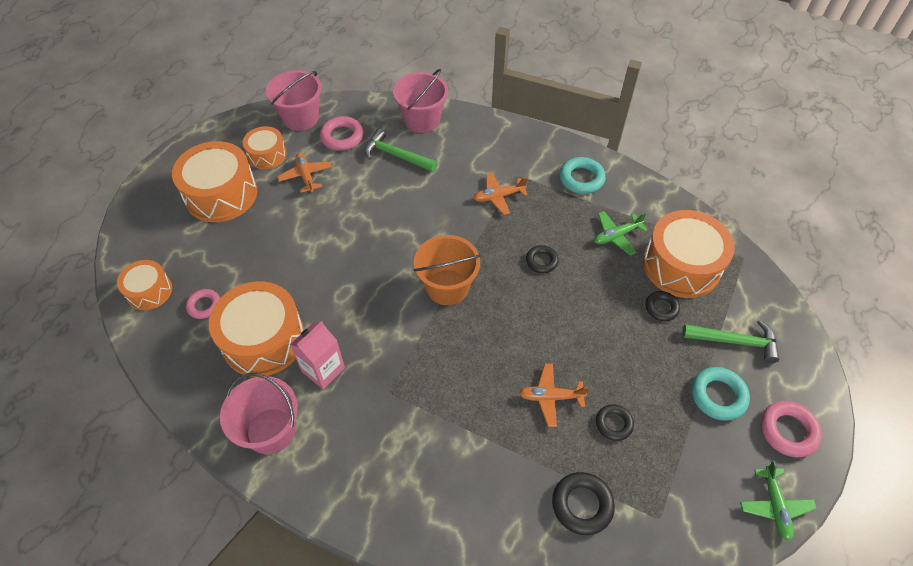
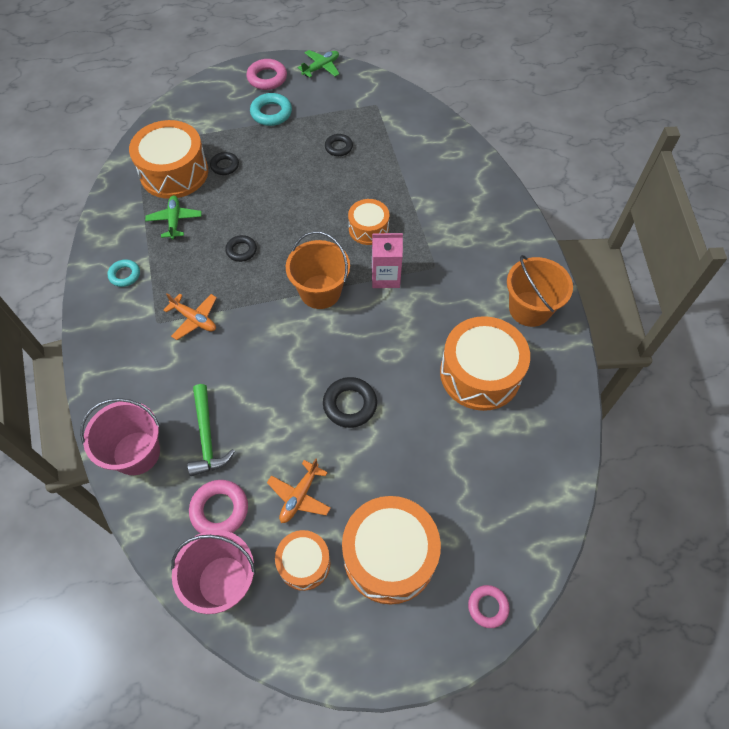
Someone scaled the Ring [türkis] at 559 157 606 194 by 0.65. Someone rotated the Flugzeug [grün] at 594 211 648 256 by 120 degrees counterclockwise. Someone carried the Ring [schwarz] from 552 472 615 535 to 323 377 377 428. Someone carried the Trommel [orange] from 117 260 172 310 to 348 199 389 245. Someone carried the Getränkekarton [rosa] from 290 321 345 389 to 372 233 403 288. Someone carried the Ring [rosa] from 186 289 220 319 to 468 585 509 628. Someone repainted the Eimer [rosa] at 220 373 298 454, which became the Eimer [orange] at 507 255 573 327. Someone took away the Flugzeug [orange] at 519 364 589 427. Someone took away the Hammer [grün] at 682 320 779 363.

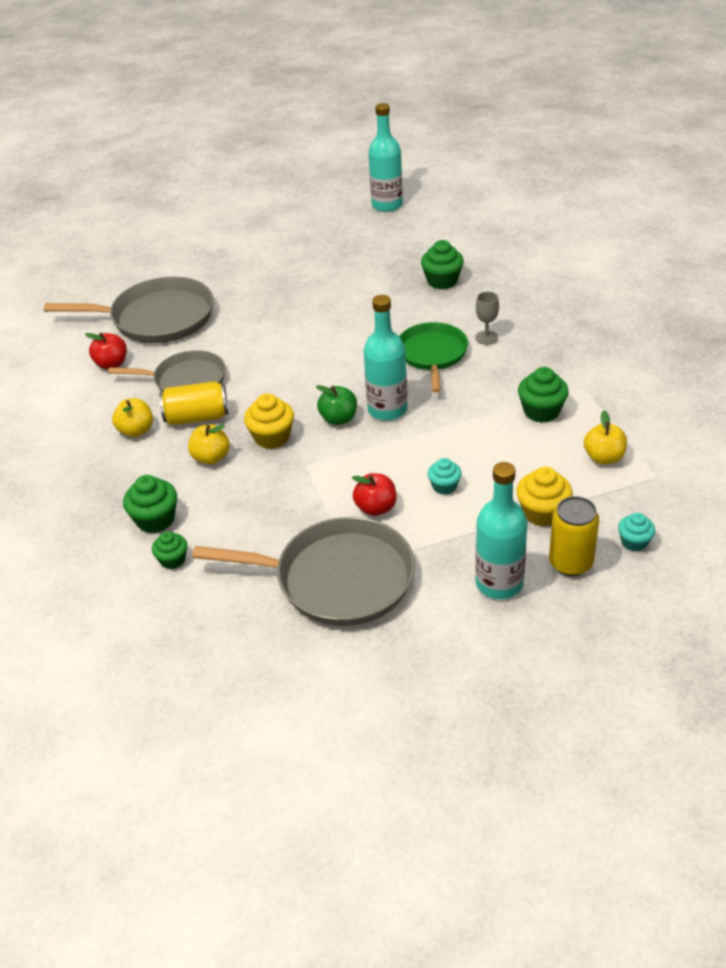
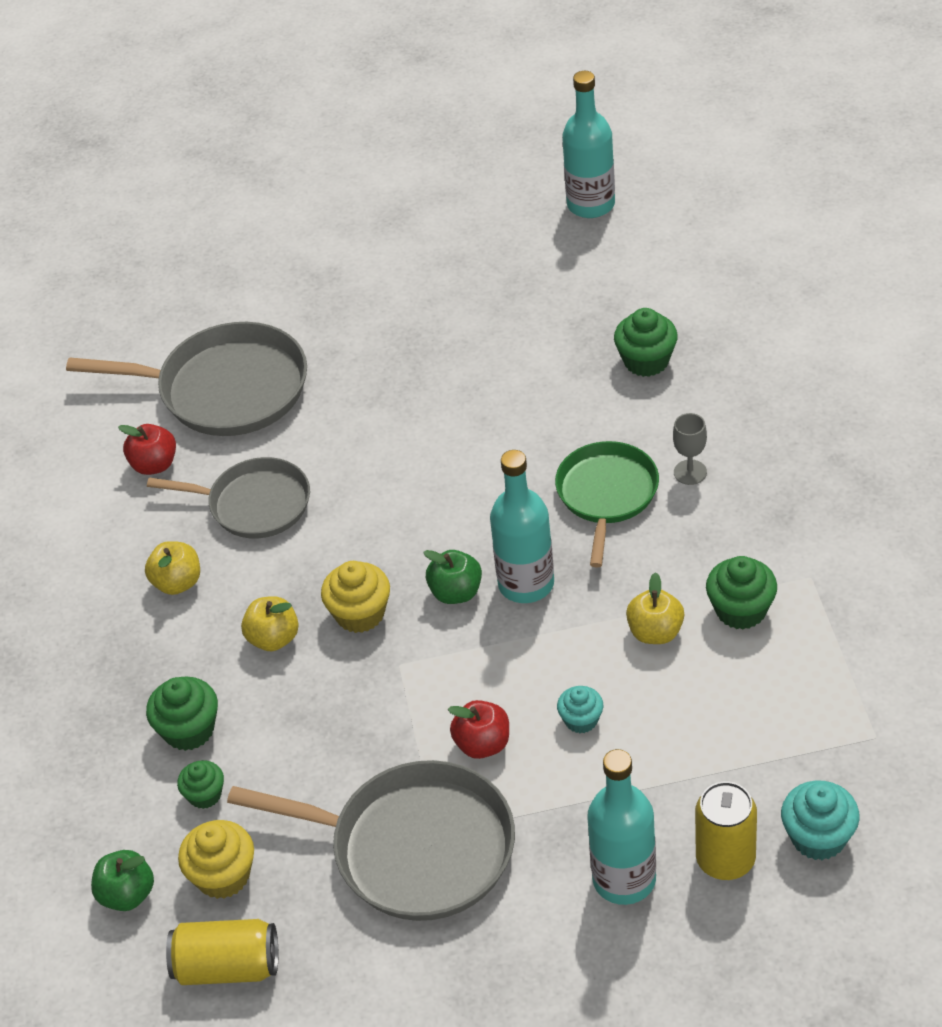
Someone put down the Apfel [grün] at 91 850 154 911. Someone carried the Dose [gelb] from 159 381 229 425 to 166 919 278 985. Someone carried the Muffin [gelb] from 516 467 572 527 to 178 820 254 899. Someone carried the Apfel [gelb] from 584 411 627 464 to 626 572 684 644. Someone scaled the Muffin [türkis] at 618 513 655 552 by 1.57.

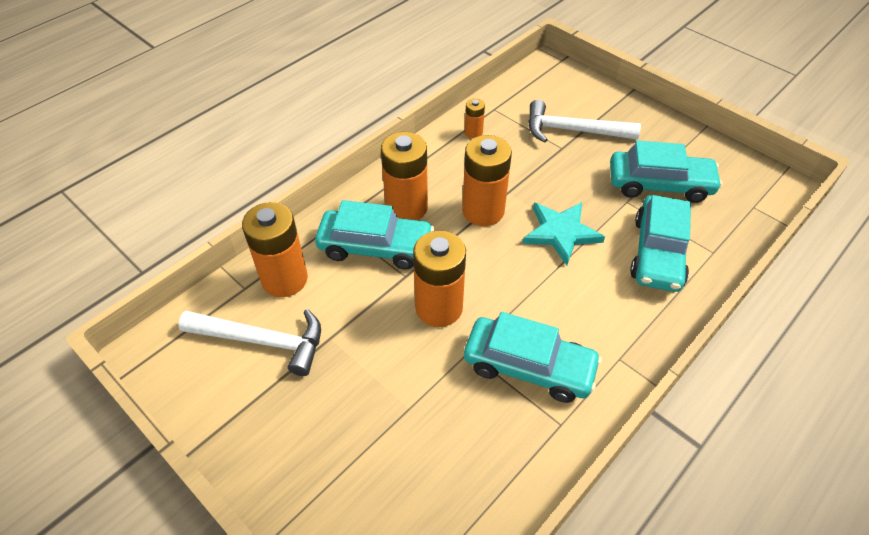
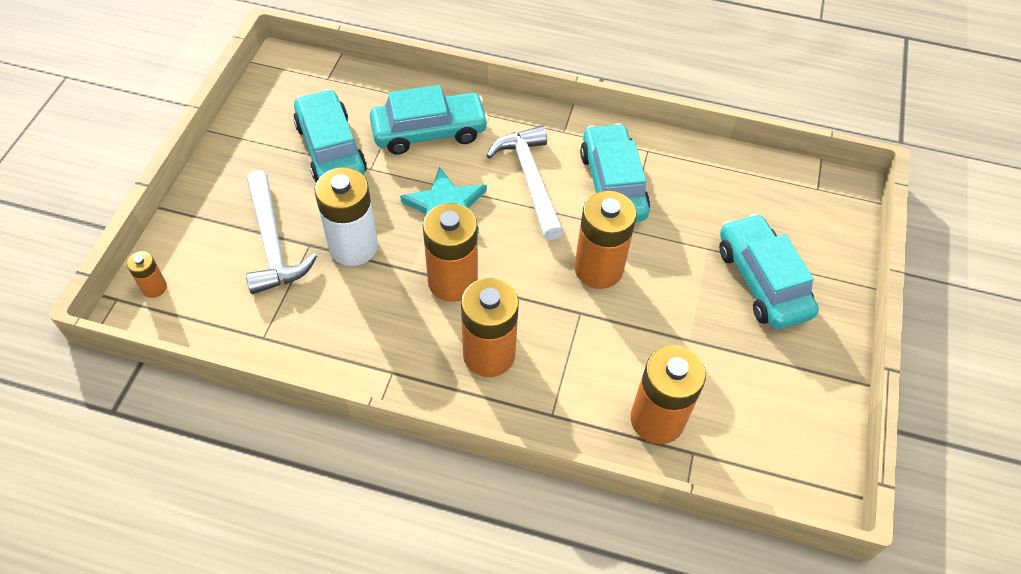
Someone carried the Batterie [orange] from 465 98 485 138 to 127 251 167 298. Someone put down the Batterie [weiß] at 315 167 378 266. Someone carried the Hammer [weiß] from 178 309 321 376 to 486 126 564 240. Someone carried the Auto [türkis] from 315 200 434 269 to 719 214 819 329.

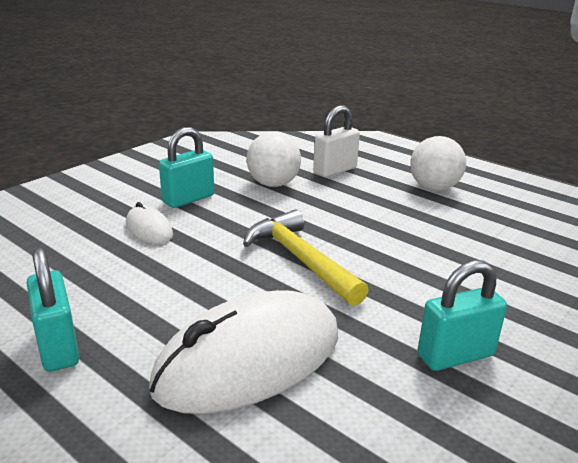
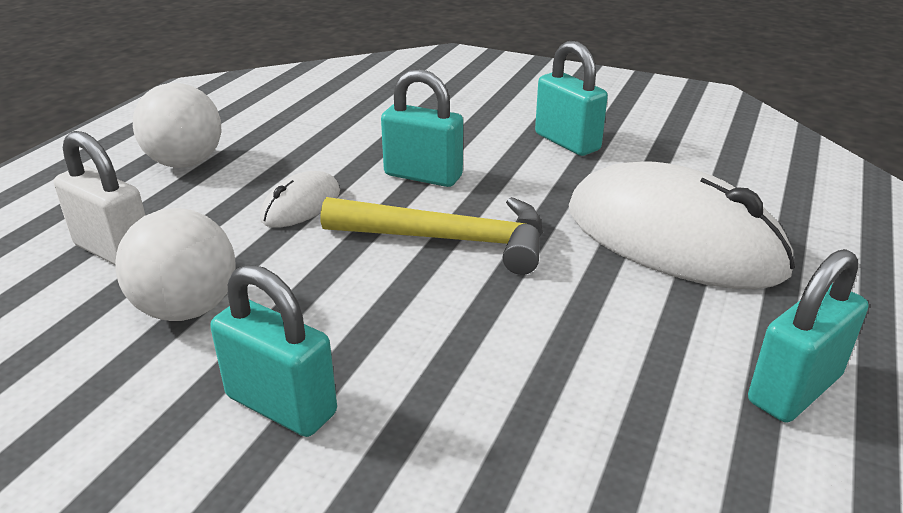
Someone carried the Computermaus [weiß] from 126 202 173 244 to 260 171 340 228. Someone rotated the Hammer [gelb] at 243 209 369 306 by 120 degrees counterclockwise. Someone put down the Vorhängeschloss [türkis] at 381 69 463 187.

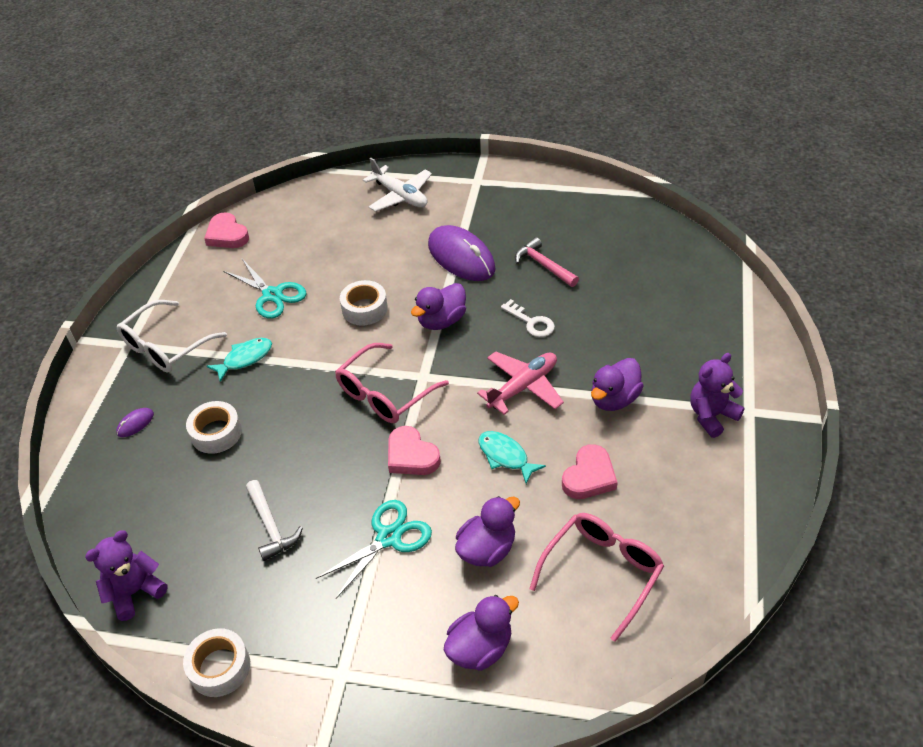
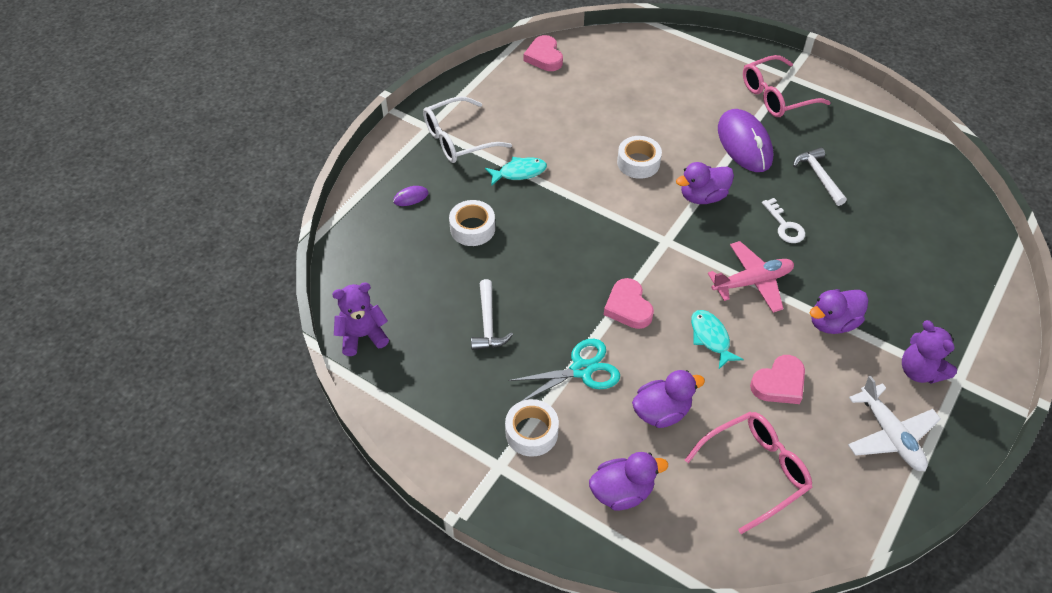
Someone carried the Klebeband [weiß] from 183 628 250 697 to 505 399 559 457. Someone carried the Brille [rosa] from 335 343 449 423 to 743 55 831 117. Someone repainted the Hammer [rosa] at 515 237 579 287, which became the Hammer [weiß] at 793 147 847 206. Someone carried the Flugzeug [weiß] from 363 158 432 212 to 848 375 941 471. Someone rotated the Teddybär [lila] at 691 353 745 438 by 105 degrees counterclockwise. Someone took away the Schere [türkis] at 223 259 306 319.

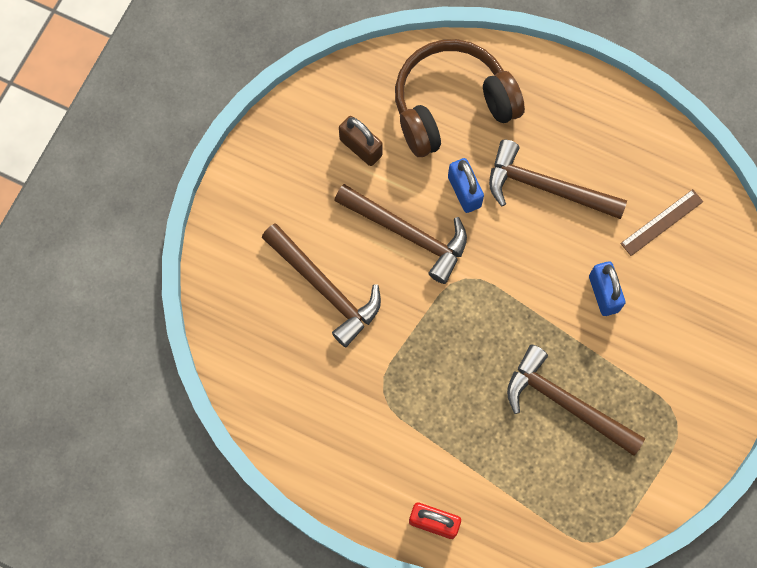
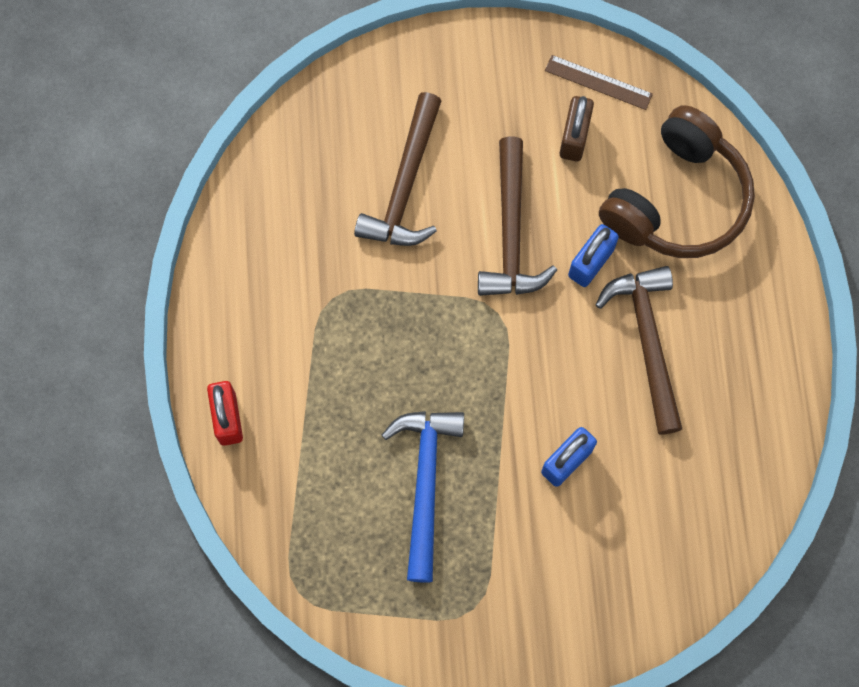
Someone repainted the Hammer [braun] at 507 344 645 456, which became the Hammer [blau] at 382 411 464 583. Someone carried the Lineal [braun] from 620 189 703 256 to 545 55 653 110. Someone rotated the Kopfhörer [braun] at 395 39 525 157 by 90 degrees clockwise.

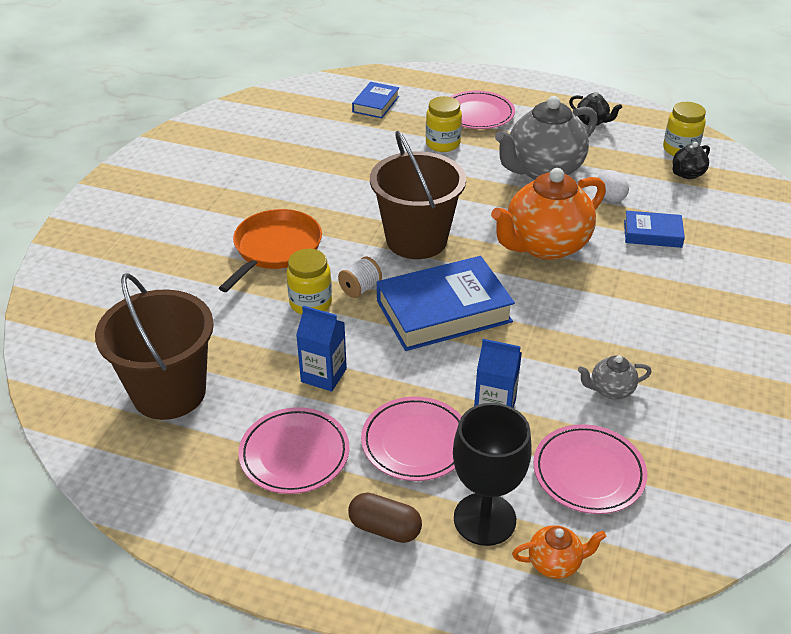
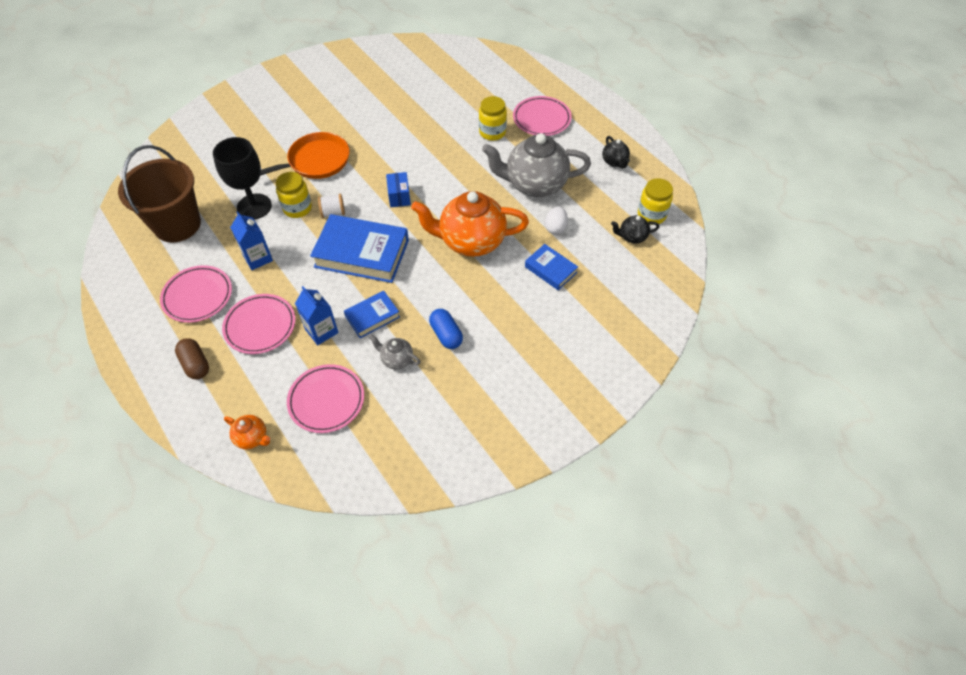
Someone carried the Kelch [schwarz] from 453 403 532 546 to 213 137 272 220. Someone carried the Buch [blau] from 352 82 399 118 to 344 291 400 338. Someone swapped the Eimer [braun] at 370 131 466 259 for the Schachtel [blau] at 386 172 411 207. Someone put down the Kapsel [blau] at 429 309 463 349.

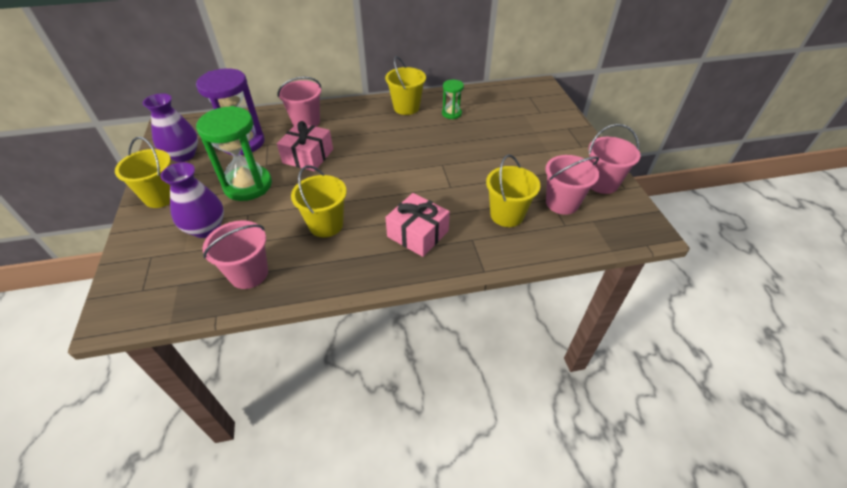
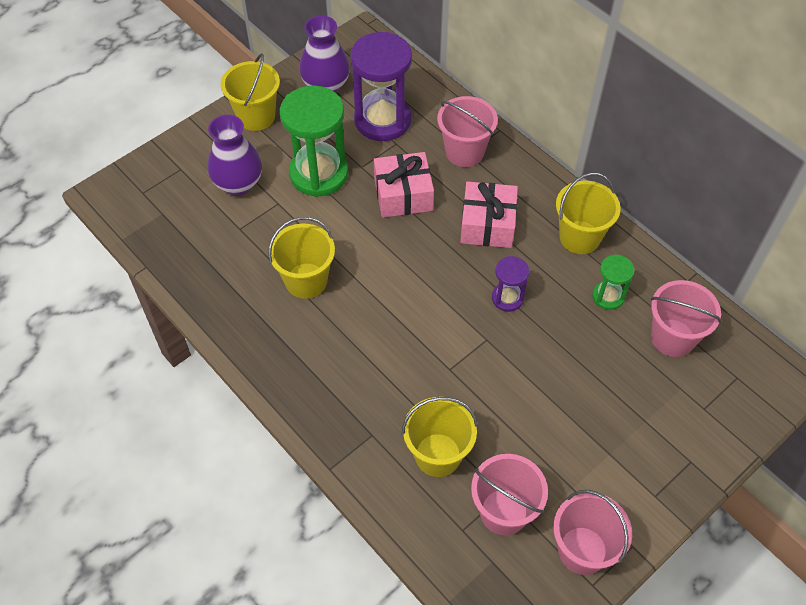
Someone carried the Geschenk [rosa] from 385 193 450 257 to 460 181 518 248. Someone put down the Sanduhr [lila] at 492 256 529 312. Someone carried the Eimer [rosa] from 203 221 268 289 to 651 280 721 357.

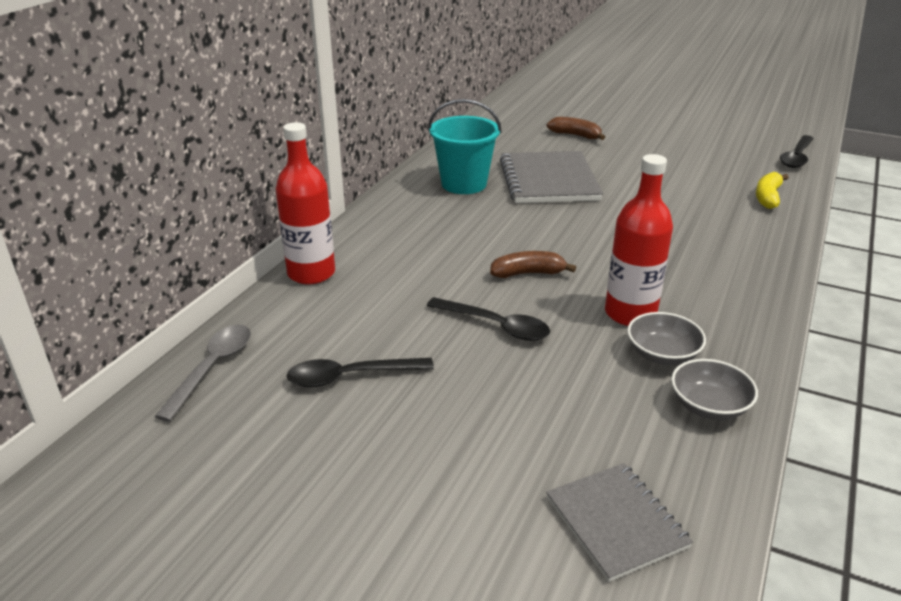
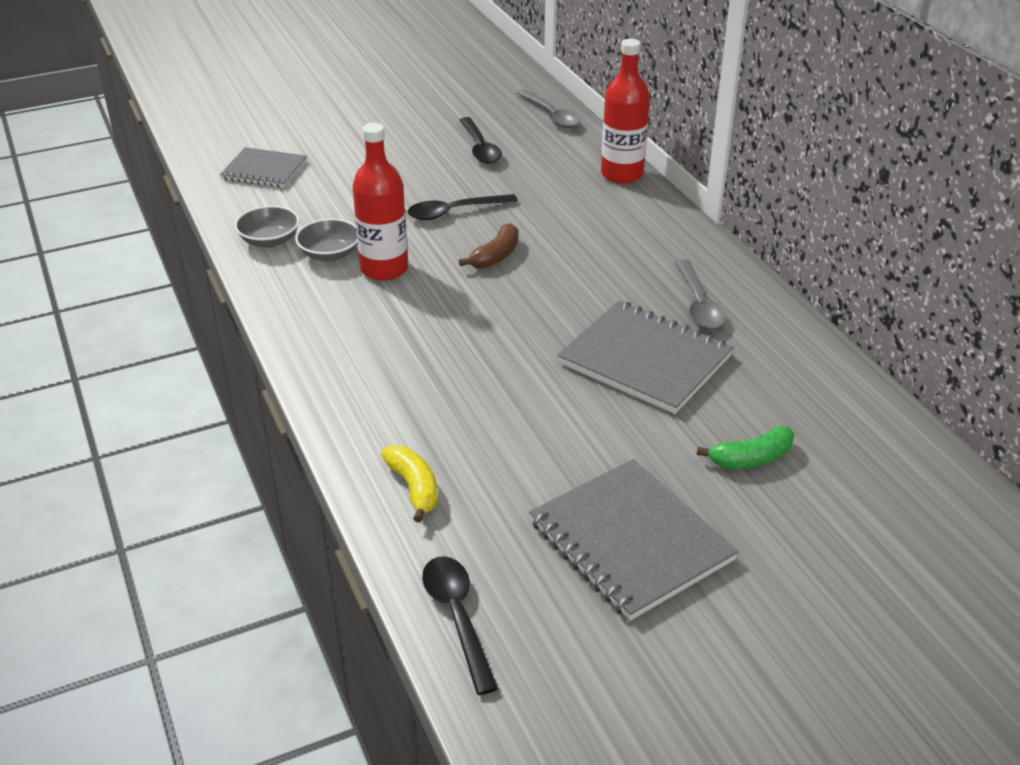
Someone rotated the Löffel [schwarz] at 287 358 434 387 by 135 degrees clockwise. Someone put down the Notizbuch [grau] at 529 459 739 621. Someone swapped the Eimer [türkis] at 428 99 502 194 for the Löffel [grau] at 675 259 726 329. Someone repainted the Banane [braun] at 547 117 605 140, which became the Banane [grün] at 697 425 794 469.

